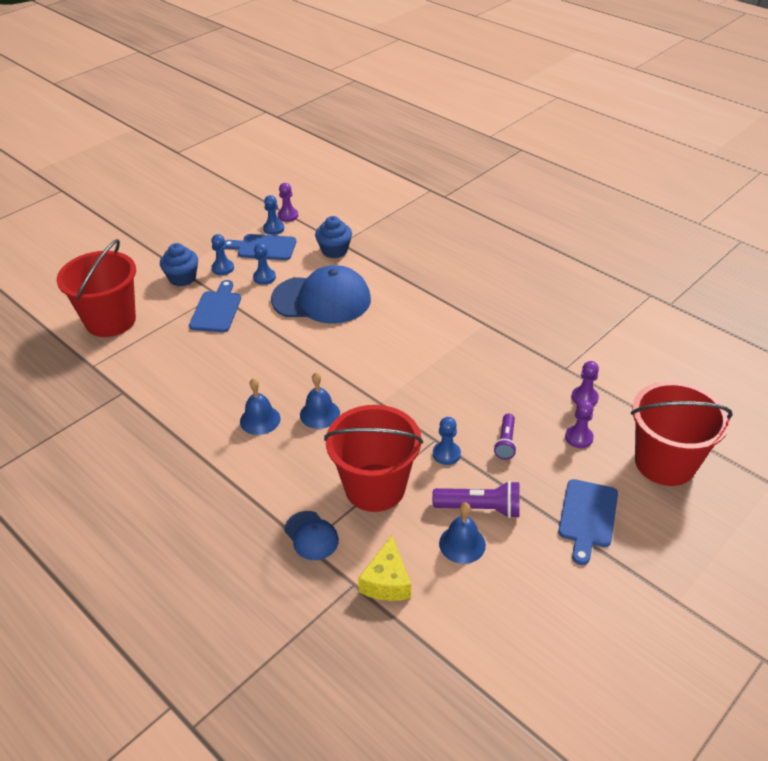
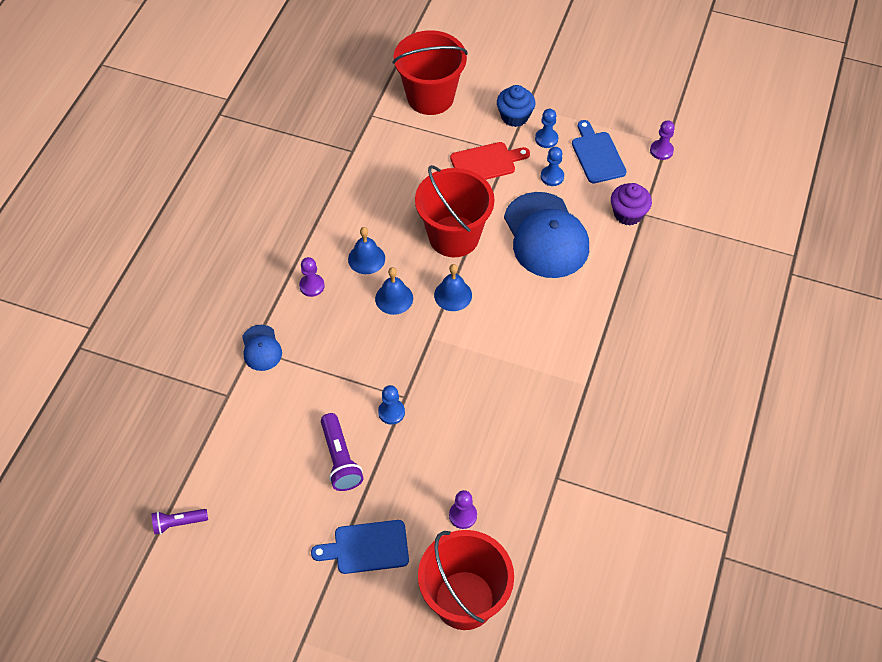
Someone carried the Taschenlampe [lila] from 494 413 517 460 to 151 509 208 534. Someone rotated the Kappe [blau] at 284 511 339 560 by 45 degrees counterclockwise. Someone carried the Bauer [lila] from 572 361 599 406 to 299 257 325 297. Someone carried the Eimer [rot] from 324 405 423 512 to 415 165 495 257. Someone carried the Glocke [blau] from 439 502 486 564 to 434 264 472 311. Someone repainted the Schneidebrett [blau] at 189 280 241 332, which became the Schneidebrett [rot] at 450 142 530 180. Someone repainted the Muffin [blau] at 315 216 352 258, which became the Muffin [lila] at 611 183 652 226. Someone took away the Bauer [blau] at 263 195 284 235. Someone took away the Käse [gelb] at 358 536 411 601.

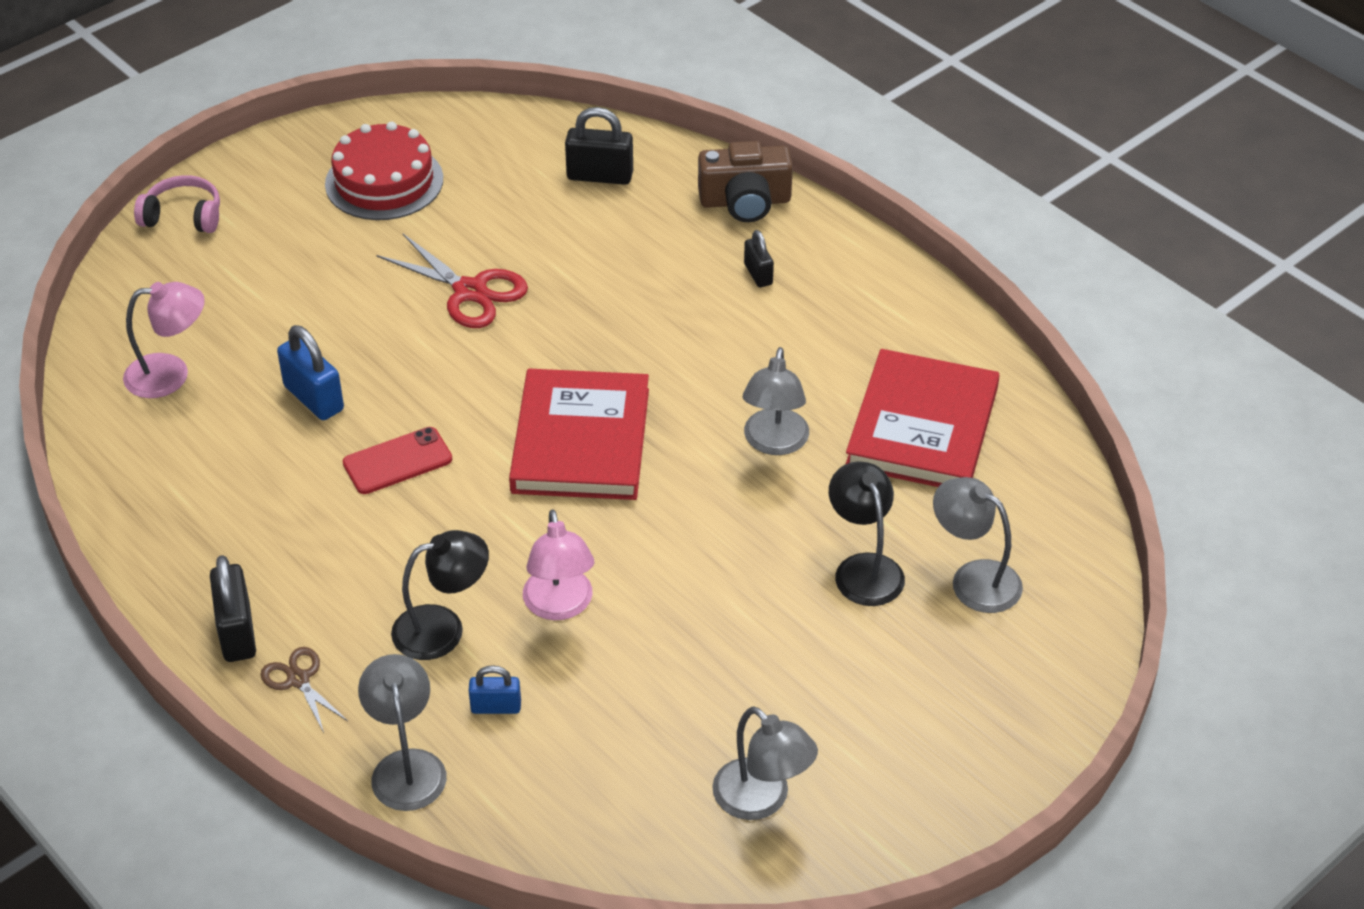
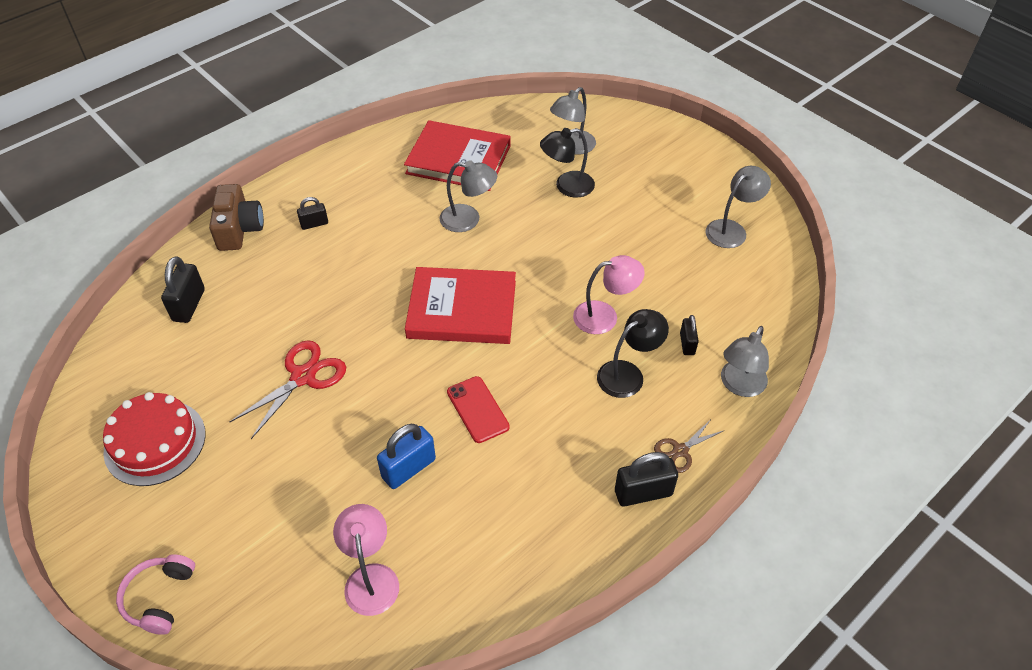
Someone rotated the Lampe [schwarz] at 391 530 489 660 by 75 degrees clockwise. Someone repainted the Vorhängeschloss [blau] at 469 665 521 714, which became the Vorhängeschloss [schwarz] at 680 315 699 355. Someone rotated the Lampe [grau] at 358 654 447 811 by 45 degrees counterclockwise.

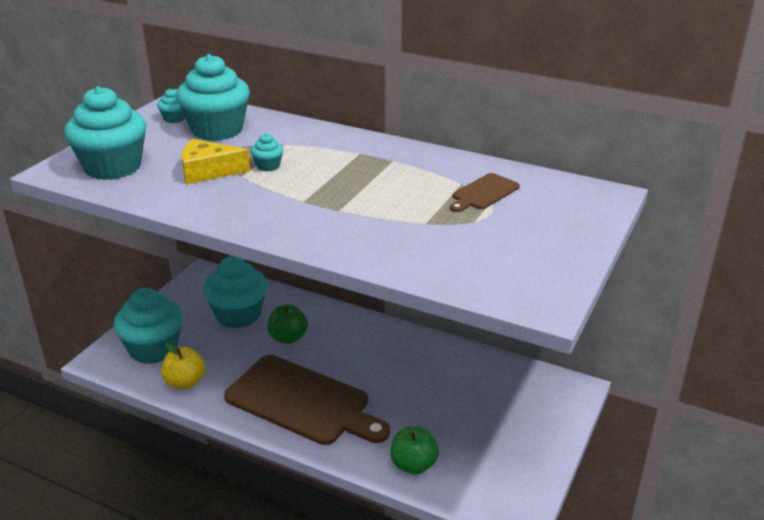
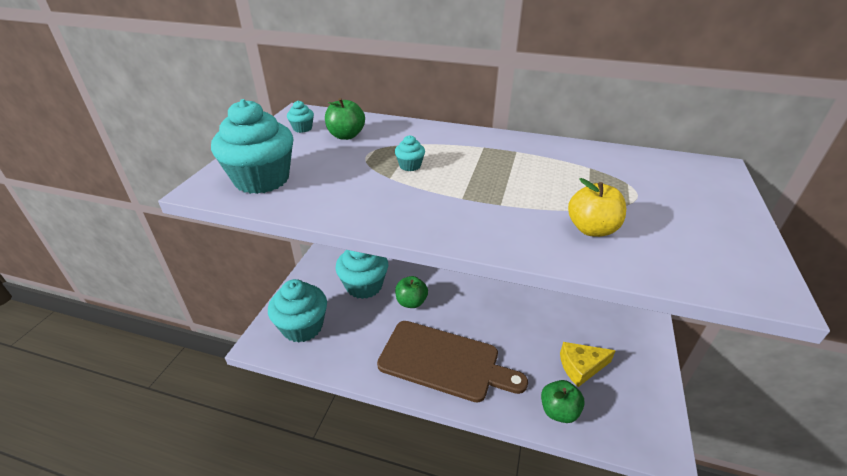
Someone swapped the Muffin [türkis] at 176 54 250 141 for the Apfel [grün] at 325 98 365 140. Someone carried the Käse [gelb] from 182 139 250 184 to 560 342 616 387. Someone carried the Apfel [gelb] from 161 343 206 389 to 568 178 626 237. Someone took away the Schneidebrett [braun] at 450 173 520 212.

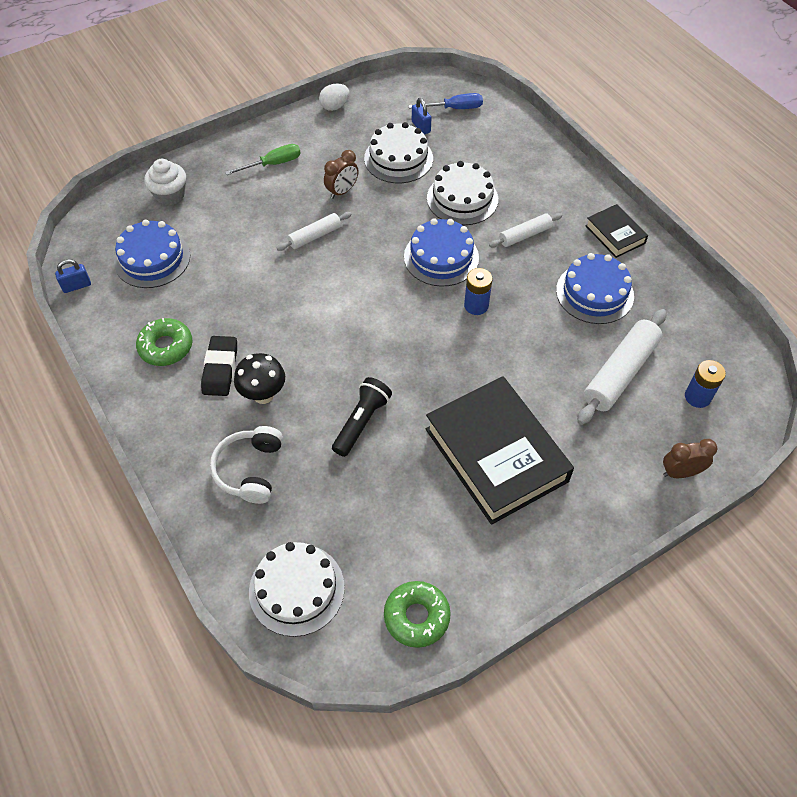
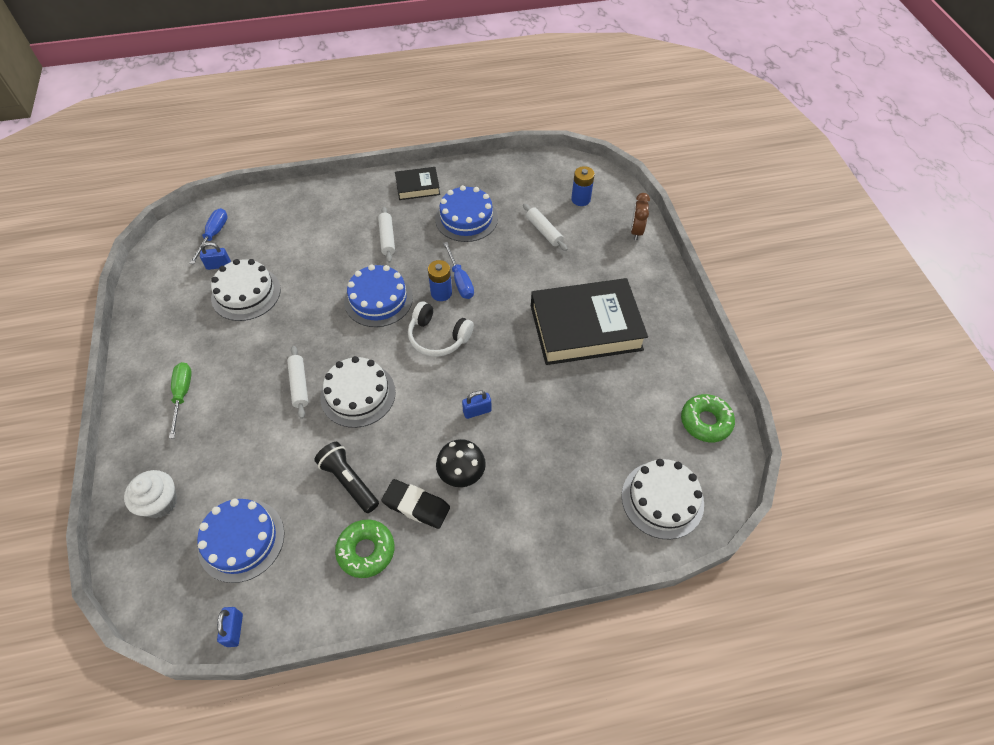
Someone carried the Taschenlampe [schwarz] from 332 377 392 457 to 314 442 379 513. Someone carried the Kuchen [weiß] from 427 161 498 225 to 320 356 396 428. Someone carried the Kopfhörer [weiß] from 210 426 283 504 to 408 301 474 357. Someone put down the Schraubenzieher [blau] at 443 242 474 299. Someone put down the Vorhängeschloss [blau] at 462 390 491 419. Someone scaled the Nudelholz [weiß] at 577 309 666 425 by 0.57. Someone took away the Ei [weiß] at 319 83 349 111. Someone took away the Wecker [braun] at 324 150 359 199.

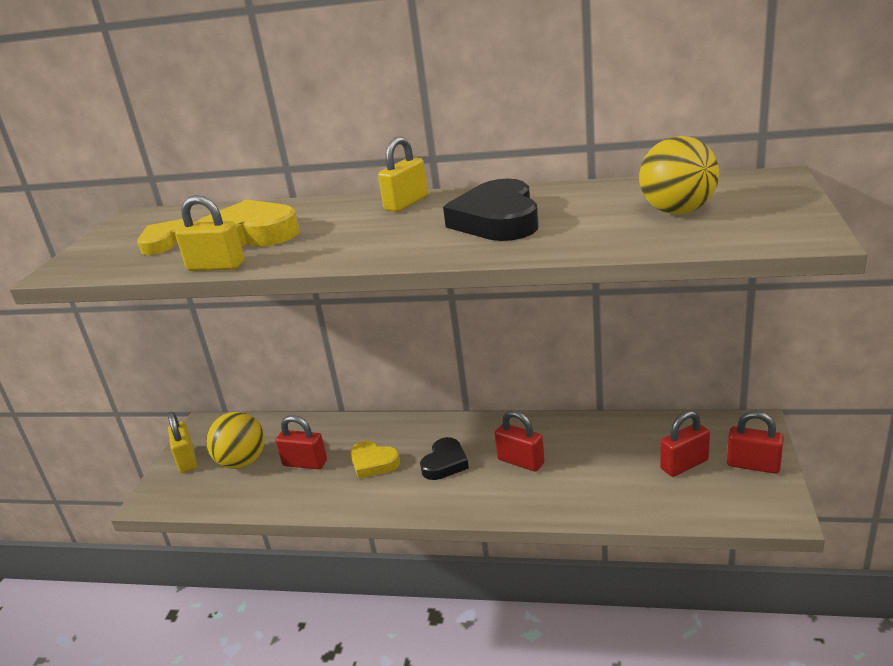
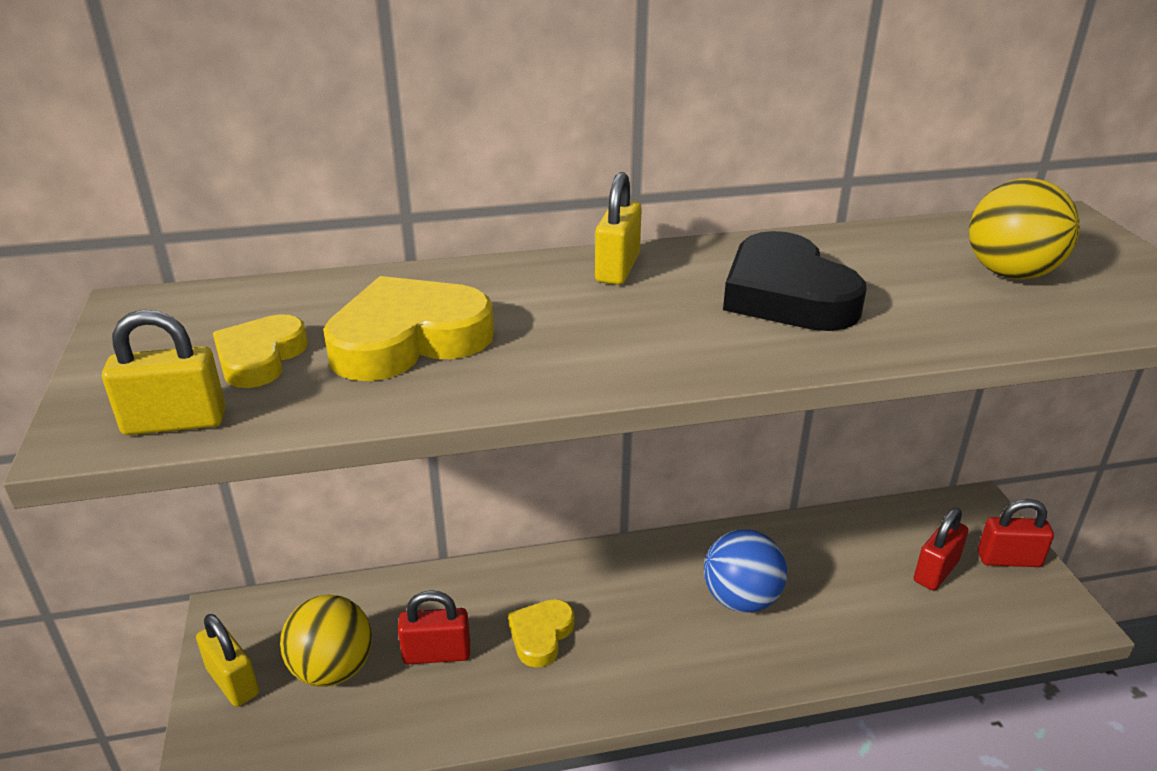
Someone carried the Vorhängeschloss [gelb] from 175 195 244 271 to 102 310 226 435. Someone rotated the Herz [gelb] at 350 441 400 479 by 105 degrees clockwise. Someone swapped the Vorhängeschloss [rot] at 495 410 545 471 for the Ball [blau] at 704 529 787 613. Someone took away the Herz [schwarz] at 420 437 469 480.

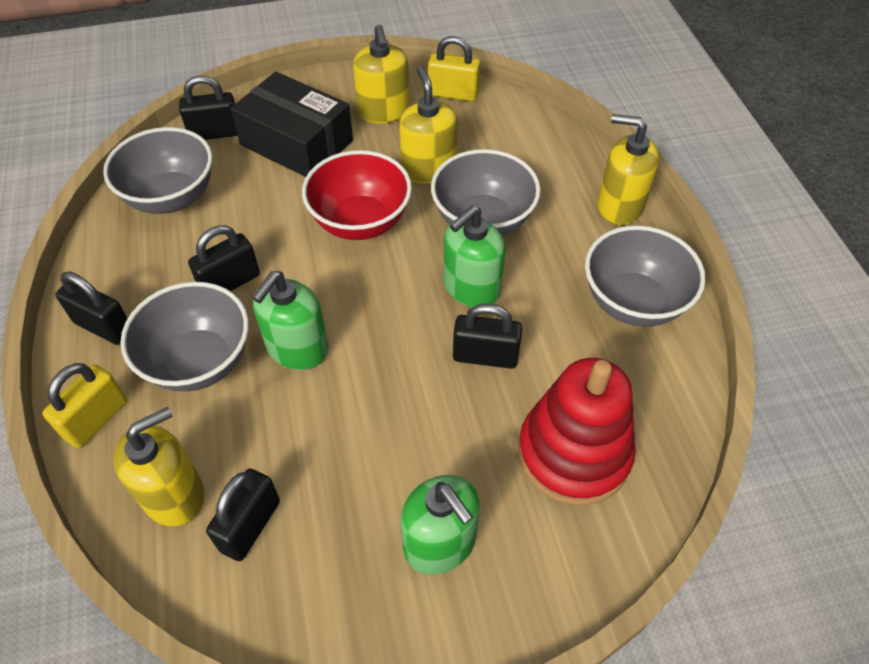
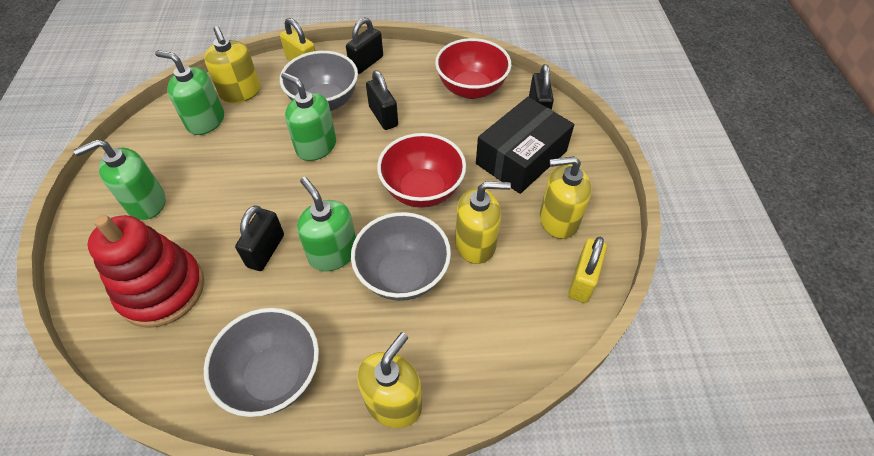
Someone swapped the Vorhängeschloss [schwarz] at 206 469 280 561 for the Seifenspender [grün] at 155 50 224 135. Someone repainted the Schüssel [grau] at 103 127 212 214, which became the Schüssel [rot] at 435 38 512 99.

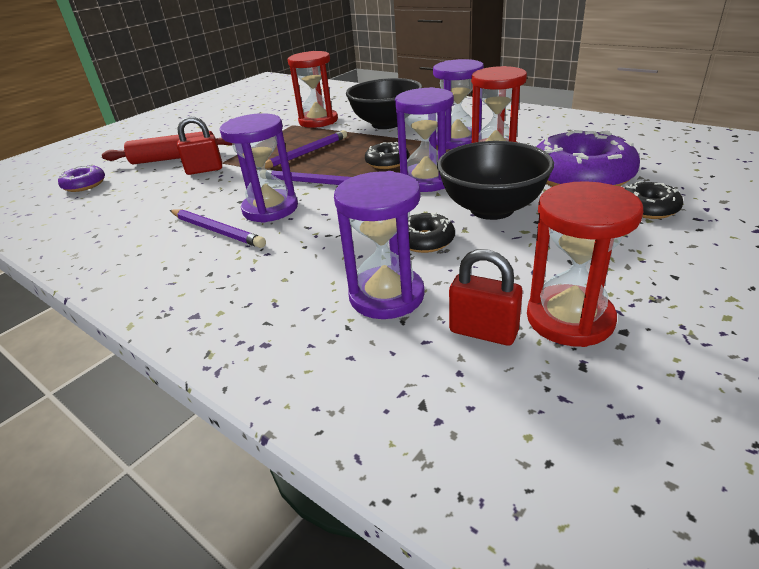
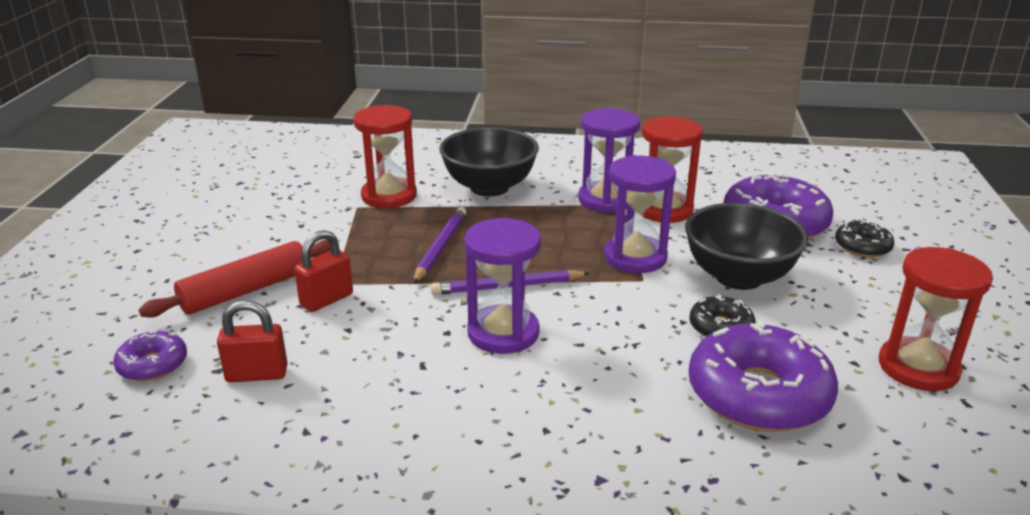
Someone carried the Vorhängeschloss [rot] from 449 249 523 346 to 217 300 288 382. Someone swapped the Sanduhr [lila] at 334 171 425 319 for the Donut [lila] at 689 320 838 432. Someone took away the Bleistift [lila] at 170 209 266 248. Someone took away the Donut [schwarz] at 365 142 409 169.

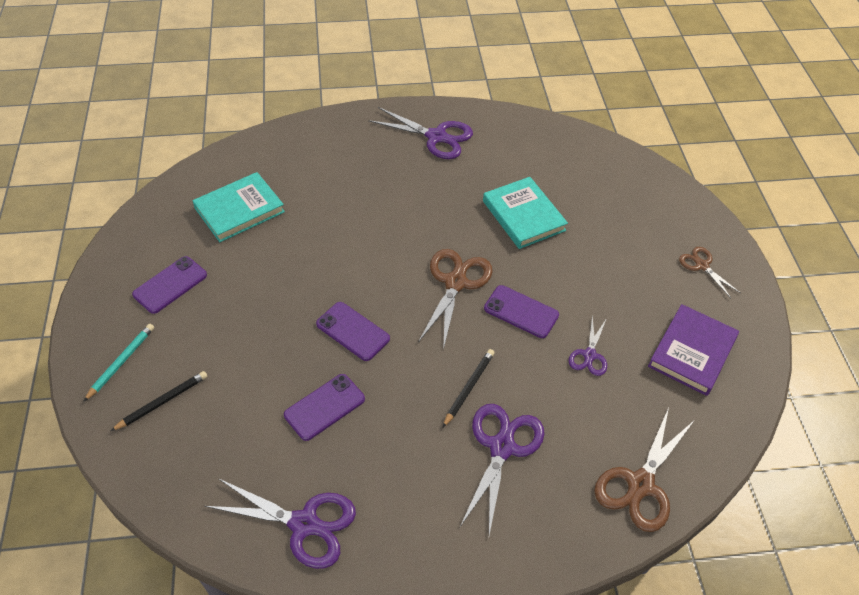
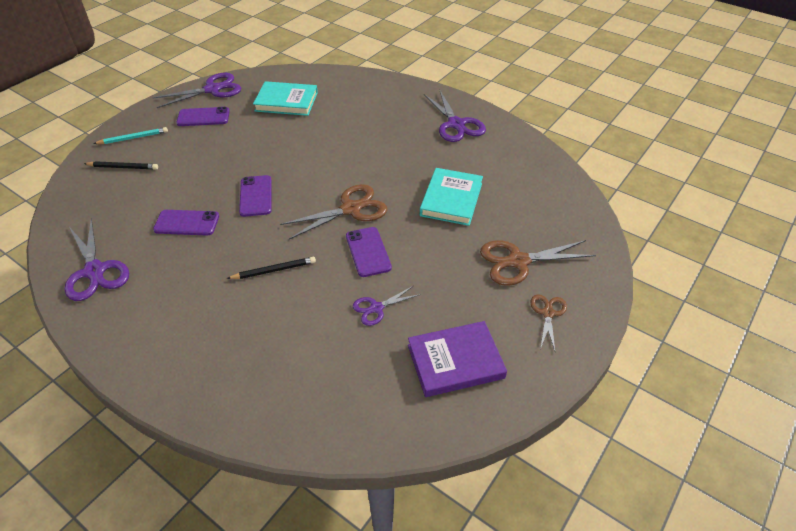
Someone carried the Schere [lila] from 460 404 545 535 to 153 73 241 108. Someone carried the Schere [braun] from 594 407 695 532 to 480 240 596 286.

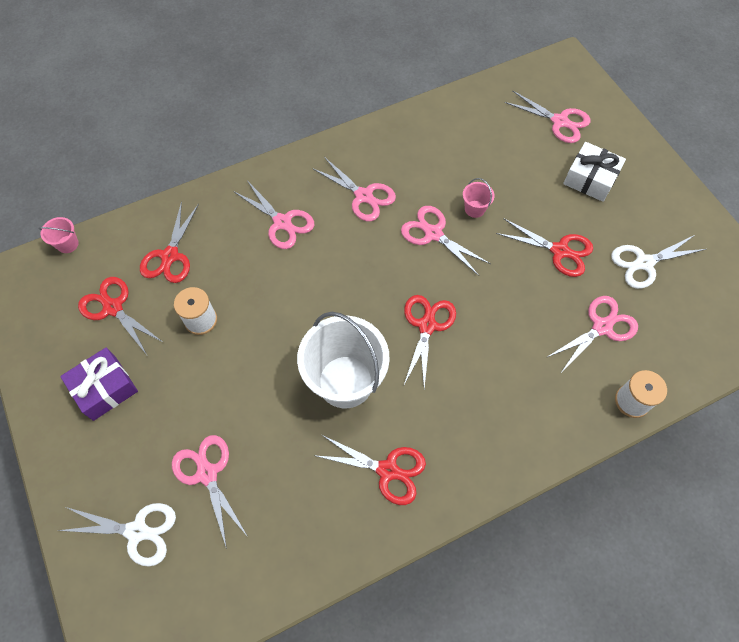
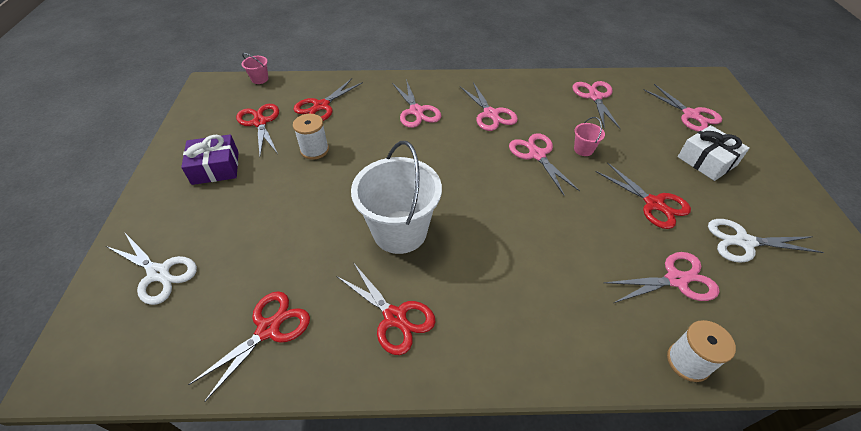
Someone carried the Schere [rot] from 404 295 456 389 to 188 291 310 402. Someone carried the Schere [rosa] from 172 435 248 549 to 572 81 621 129.

